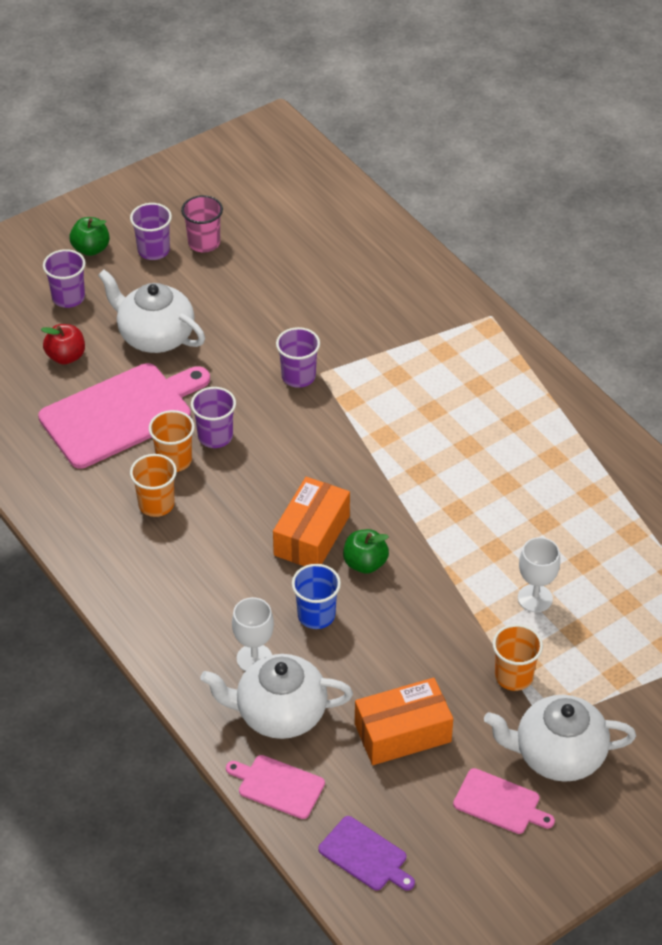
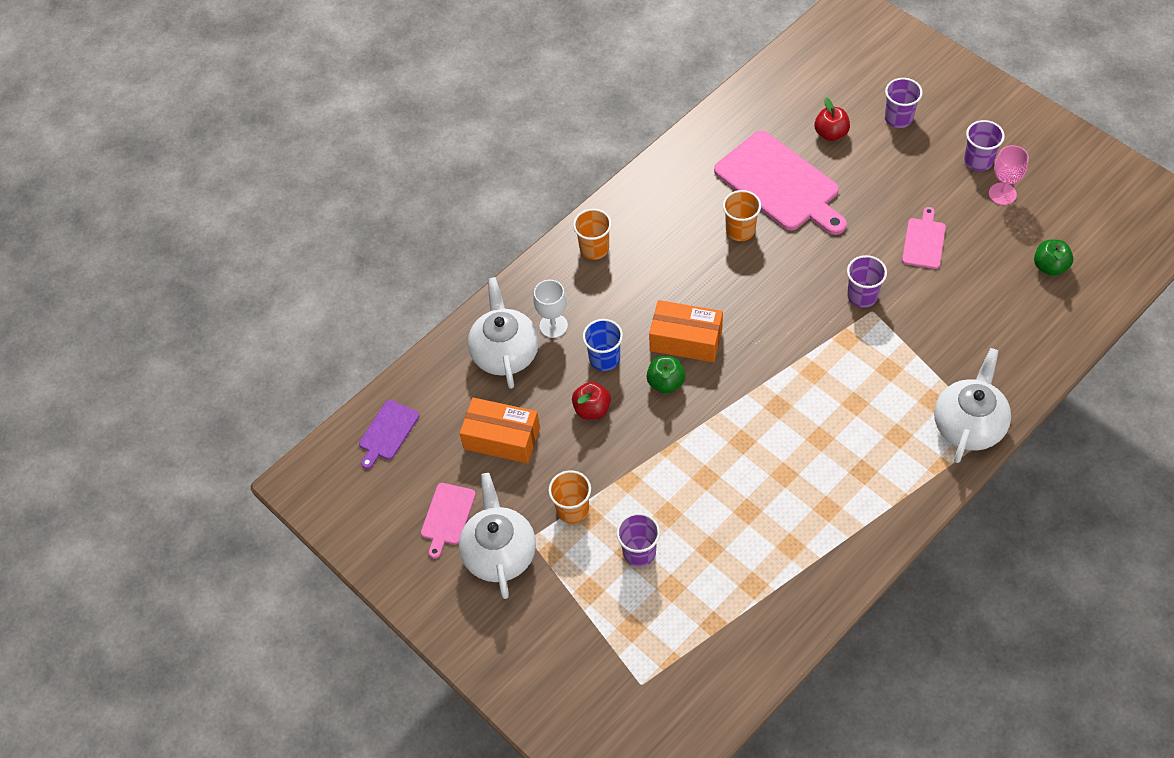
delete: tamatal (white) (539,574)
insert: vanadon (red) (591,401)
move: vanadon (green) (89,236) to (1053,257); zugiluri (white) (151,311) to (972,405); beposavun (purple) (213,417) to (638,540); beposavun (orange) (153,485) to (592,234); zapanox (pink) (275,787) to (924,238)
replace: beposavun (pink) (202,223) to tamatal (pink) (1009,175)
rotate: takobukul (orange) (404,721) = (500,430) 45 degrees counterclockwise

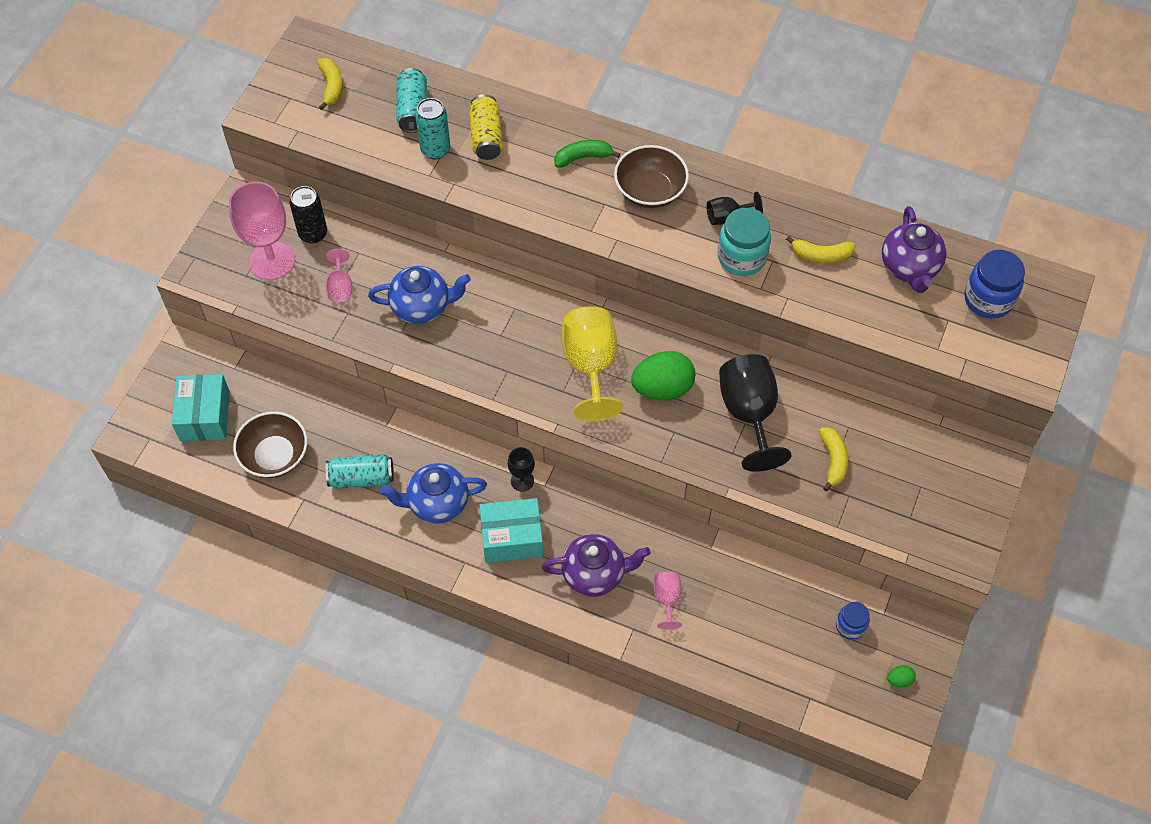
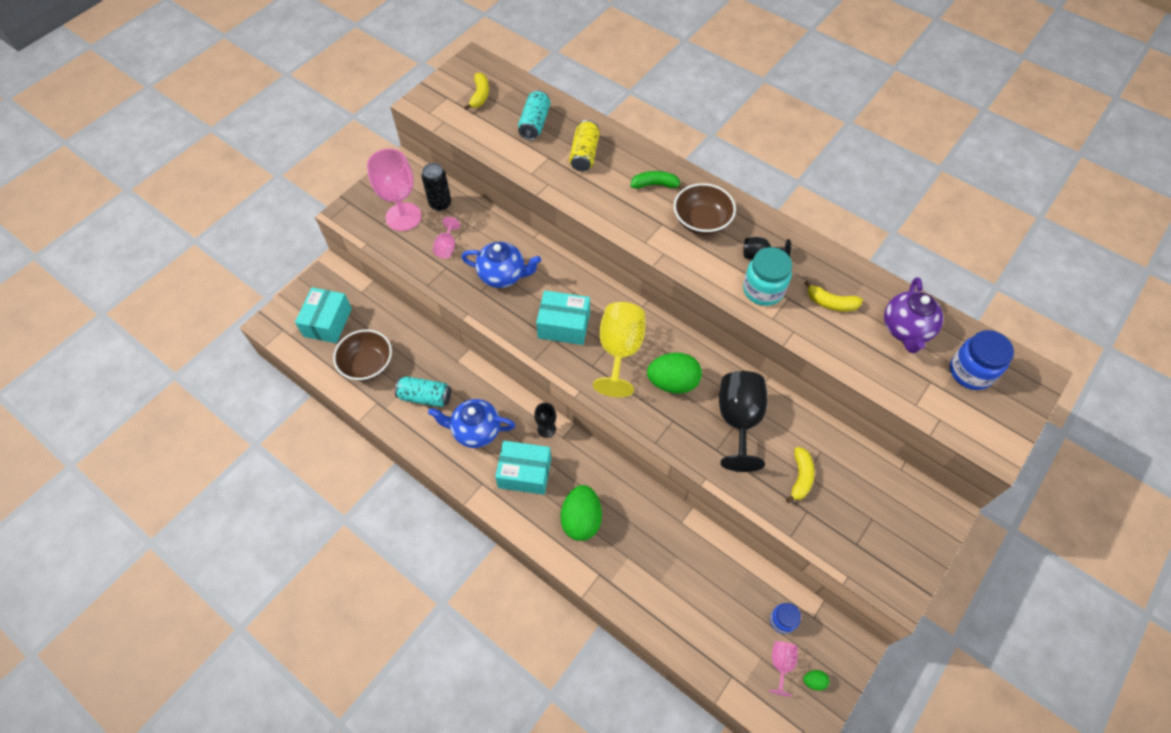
delete: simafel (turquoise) (432,129)
insert: takobukul (turquoise) (563,317)
move: tamatal (pink) (668,600) to (783,669)
replace: zugiluri (purple) (596,565) to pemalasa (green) (581,513)

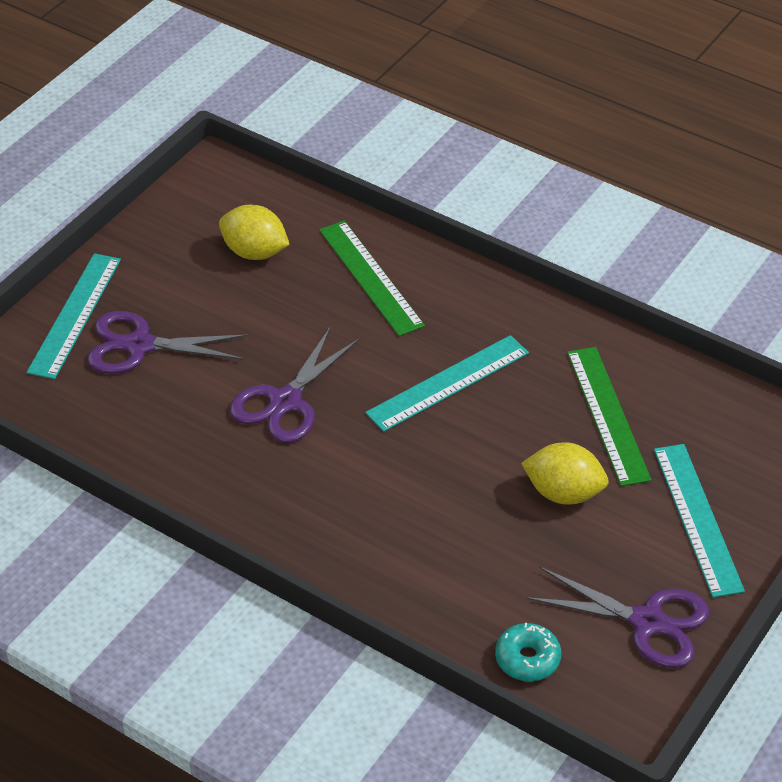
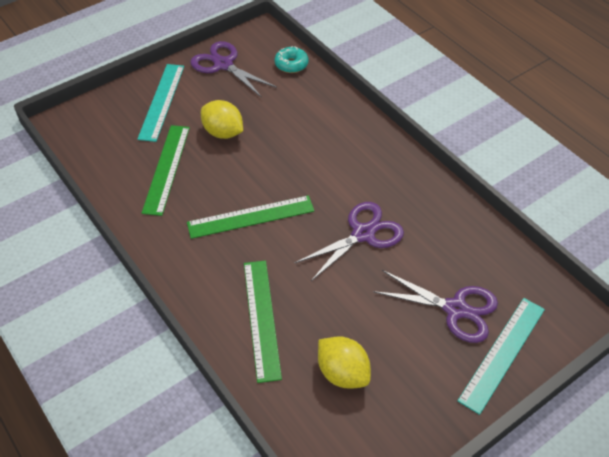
recolor: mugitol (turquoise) (447,383) to mugitol (green) (250,217)

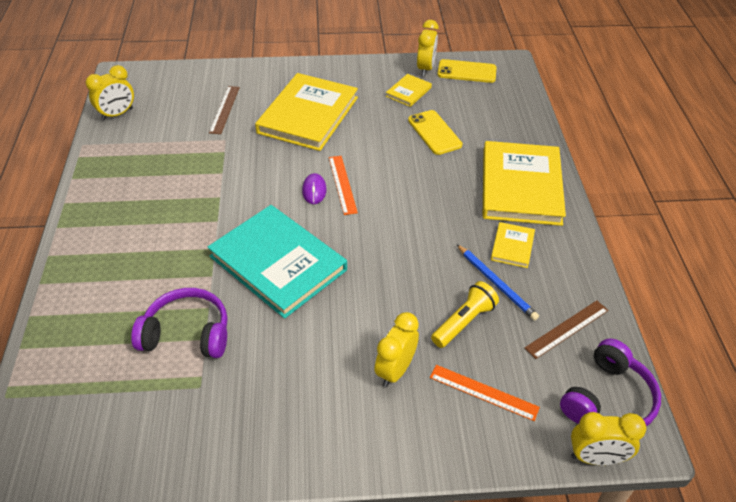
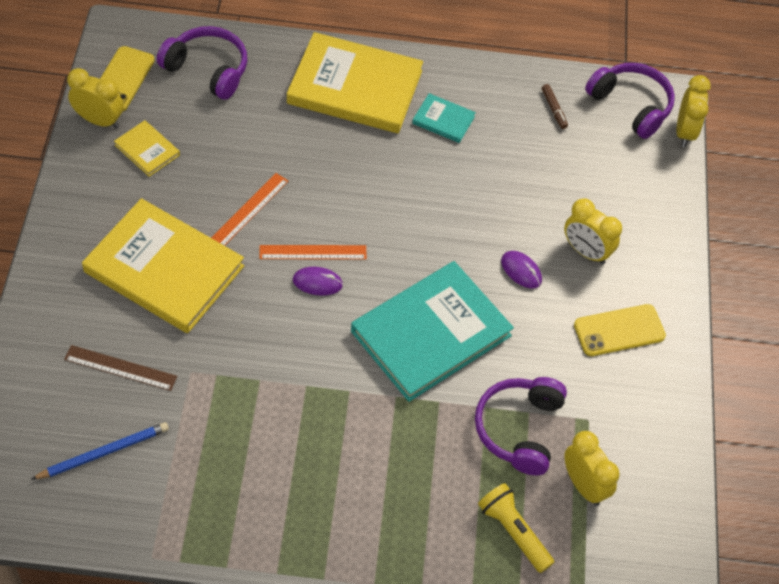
insert: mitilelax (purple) (202,63); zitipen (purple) (521,269)
move: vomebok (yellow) (110,92) to (592,468); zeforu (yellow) (435,132) to (620,330); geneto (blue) (498,282) to (100,451); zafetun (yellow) (465,314) to (516,528); mugitol (orange) (485,393) to (249,209)
replace: mugitol (brown) (566,329) to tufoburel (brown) (555,106)
recolor: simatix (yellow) (513,245) to simatix (turquoise) (444,118)

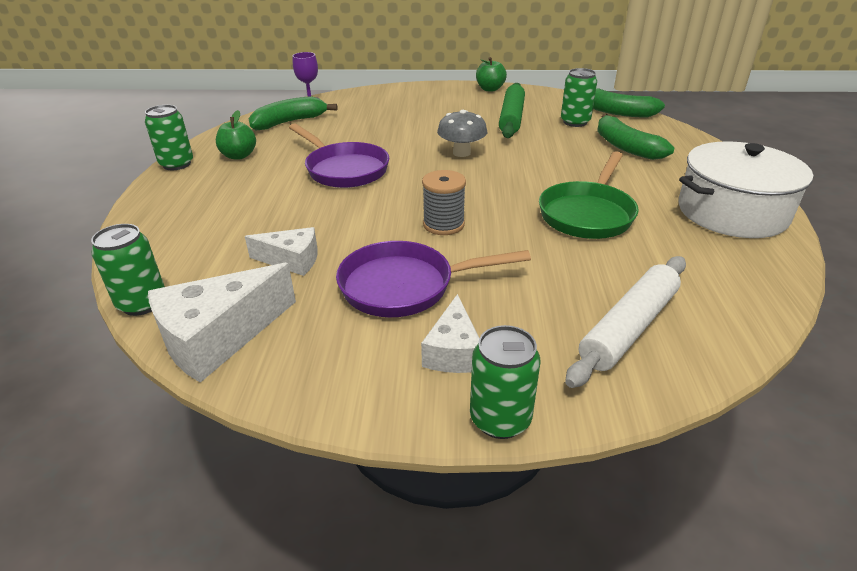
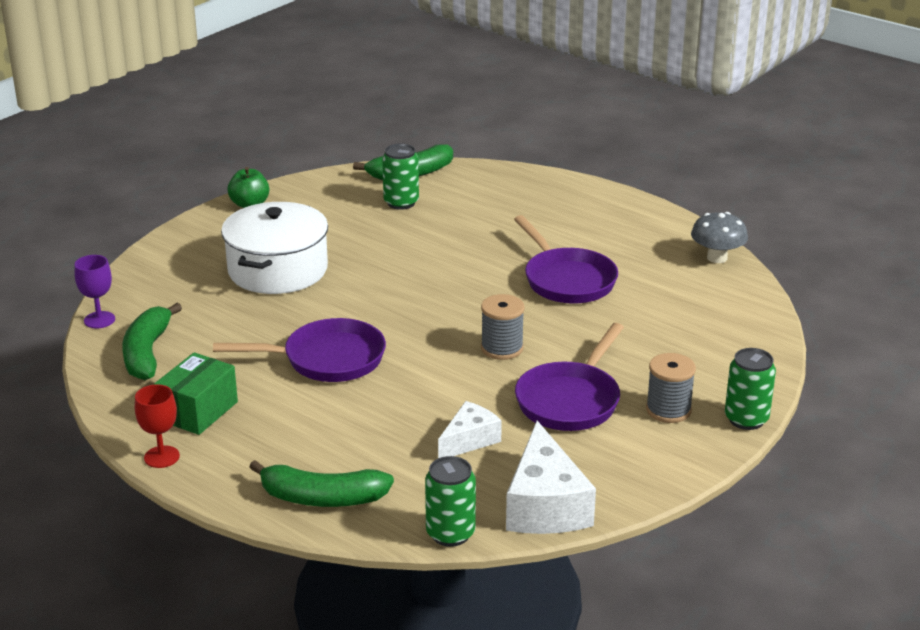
delete: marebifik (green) (512,110); marebifik (white) (625,322)
move: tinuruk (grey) (462,133) to (719,237); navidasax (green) (636,137) to (321,483); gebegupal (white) (746,189) to (274,248)
replace: simafel (green) (169,137) to tamatal (red) (157,426); vanadon (green) (236,135) to takobukul (green) (196,393); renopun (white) (450,333) to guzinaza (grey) (671,388)
recolor: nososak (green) (589,195) to nososak (purple) (566,259)

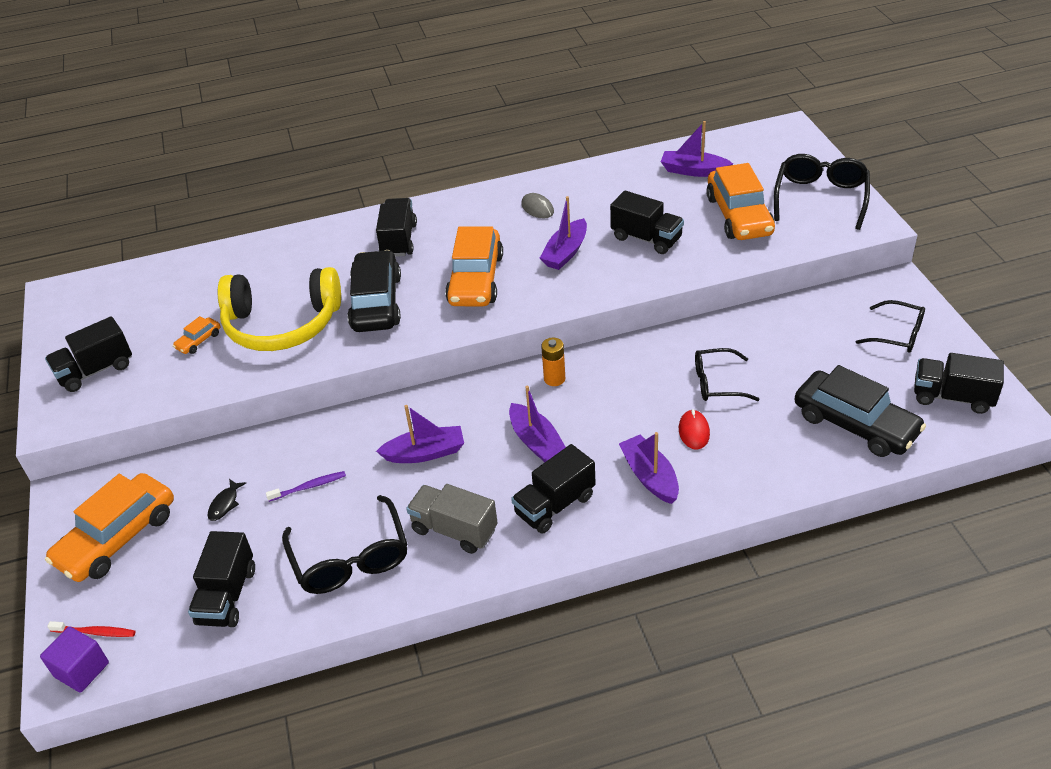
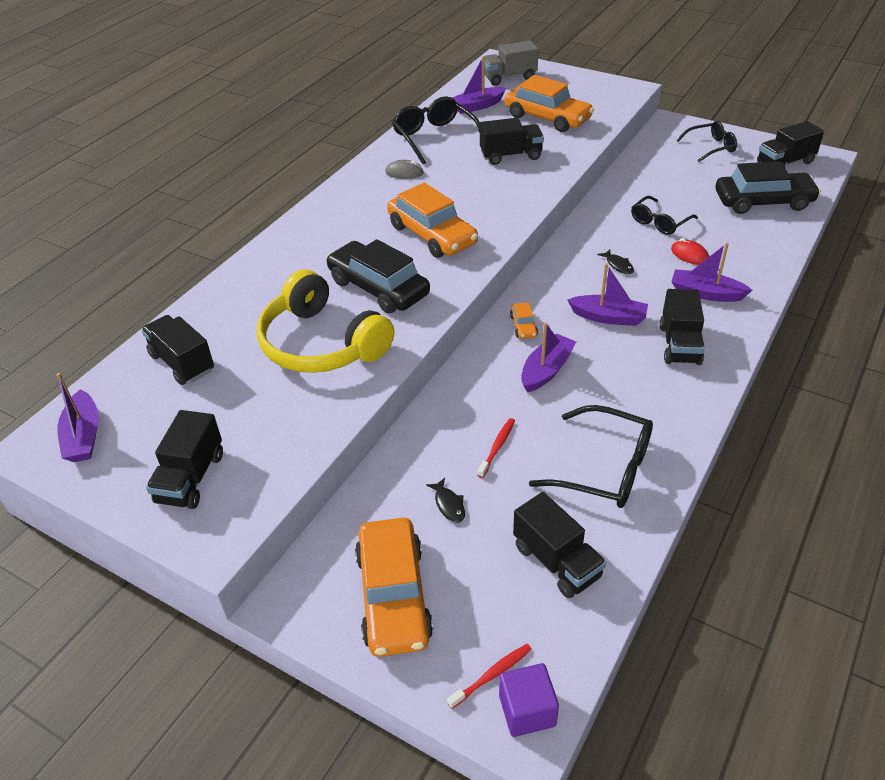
delete: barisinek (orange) (553,361)
insert: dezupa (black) (615,261)
move: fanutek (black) (822,192) to (436,130); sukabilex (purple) (563,233) to (77,417); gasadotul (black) (396,227) to (177,350); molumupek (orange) (197,335) to (524,320); gasadotul (grey) (452,519) to (511,63)
recolor: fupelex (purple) (306,486) to fupelex (red) (496,448)
rotate: mitilelax (yellow) (279,309) = (325,321) 90 degrees clockwise

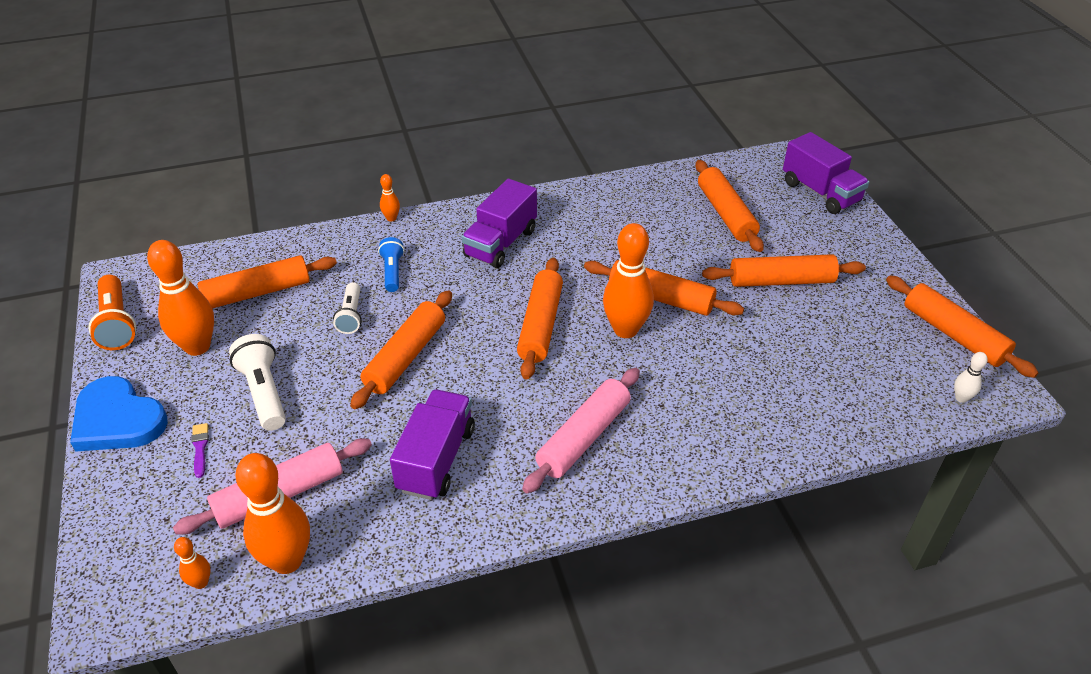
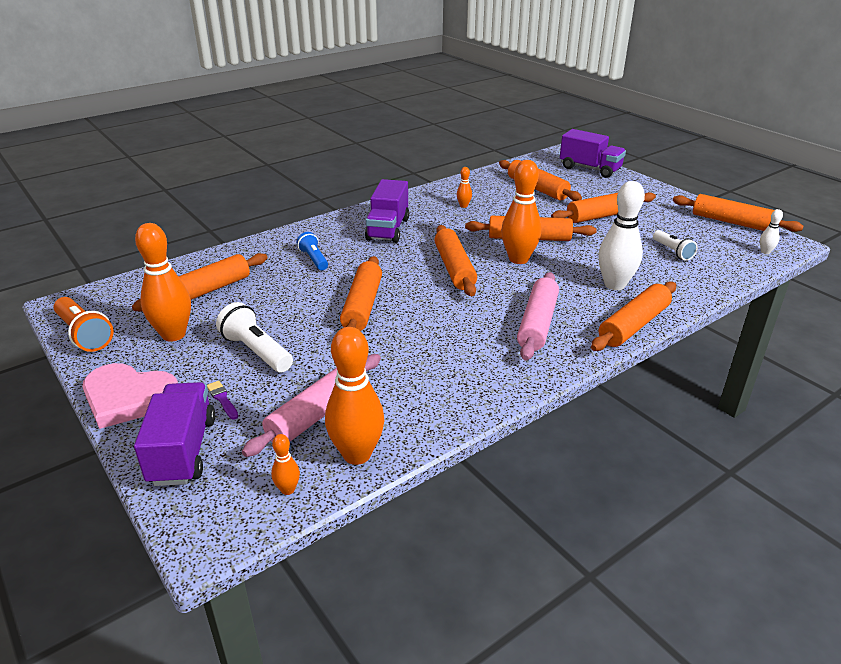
insert: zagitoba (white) (621,235); marebifik (orange) (633,316)
move: zagitoba (orange) (390,198) to (464,187); zafetun (white) (347,308) to (675,245); gasadotul (purple) (432,444) to (174,434)
recolor: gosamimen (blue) (119,414) to gosamimen (pink) (130,396)

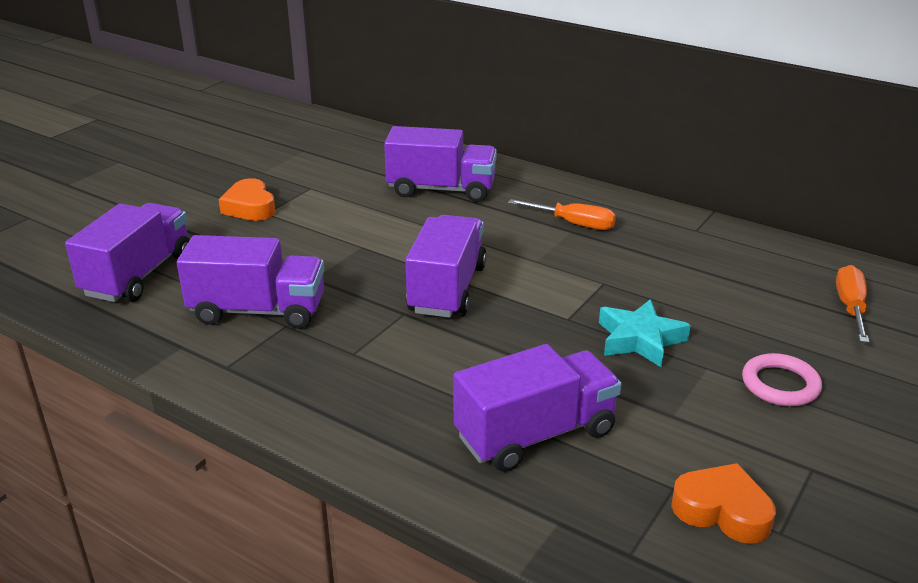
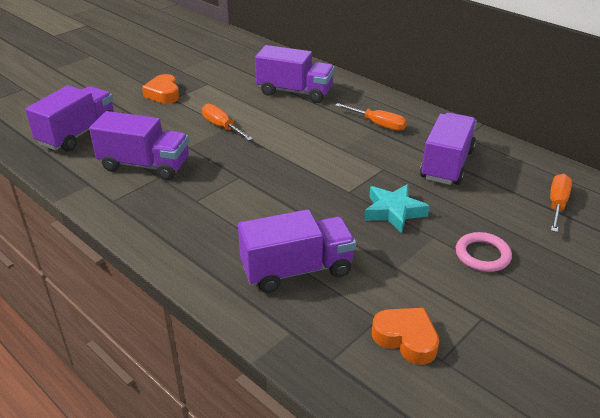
insert: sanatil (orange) (227,122)
move: gasadotul (purple) (446,266) to (448,149)

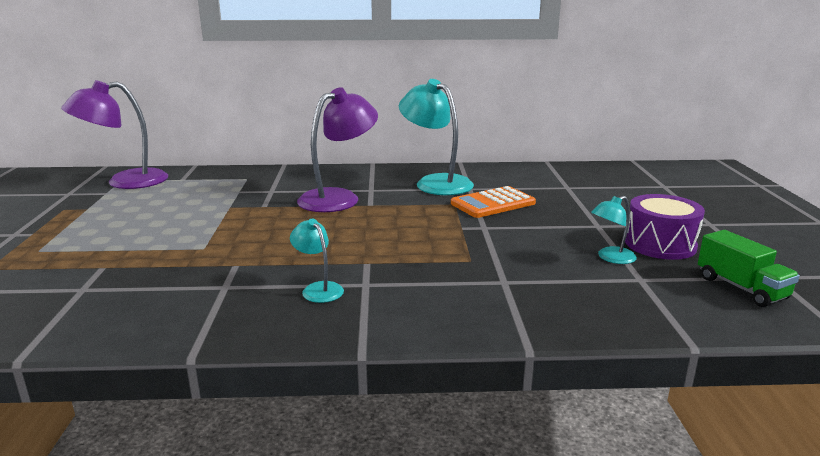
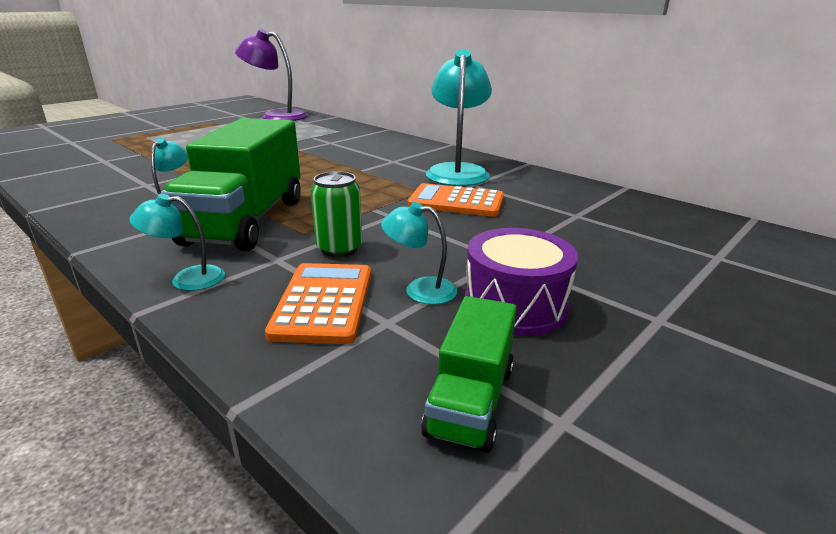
delete: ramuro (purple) (337,149)
insert: gasadotul (green) (231,184); simafel (green) (336,214); ramuro (turquoise) (177,242); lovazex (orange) (318,303)

